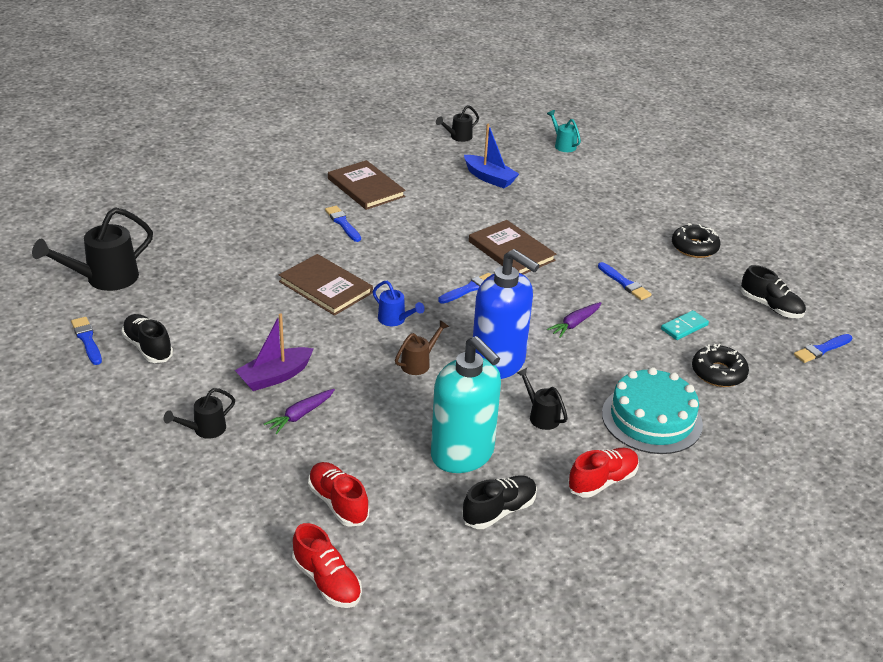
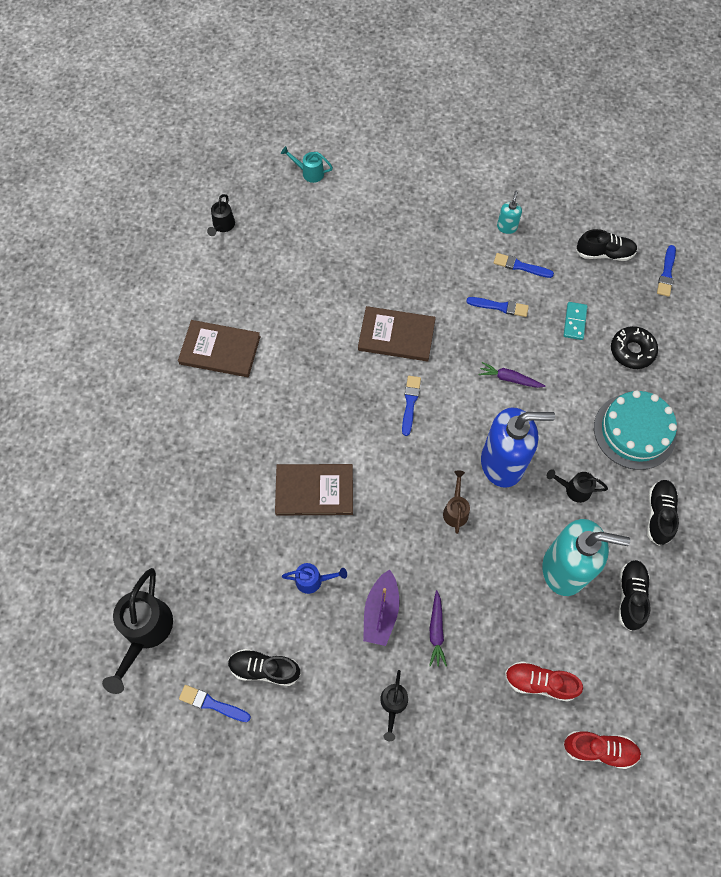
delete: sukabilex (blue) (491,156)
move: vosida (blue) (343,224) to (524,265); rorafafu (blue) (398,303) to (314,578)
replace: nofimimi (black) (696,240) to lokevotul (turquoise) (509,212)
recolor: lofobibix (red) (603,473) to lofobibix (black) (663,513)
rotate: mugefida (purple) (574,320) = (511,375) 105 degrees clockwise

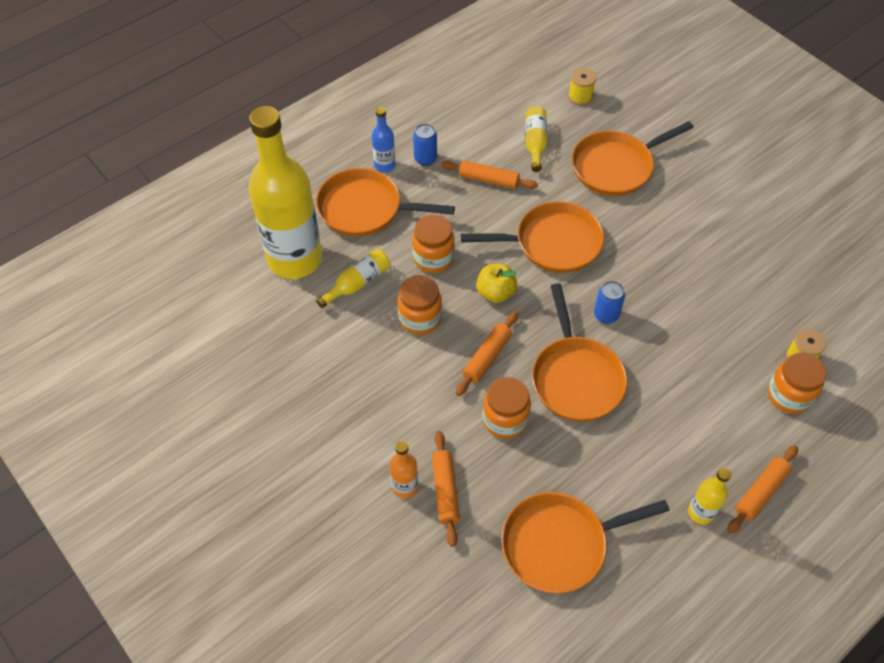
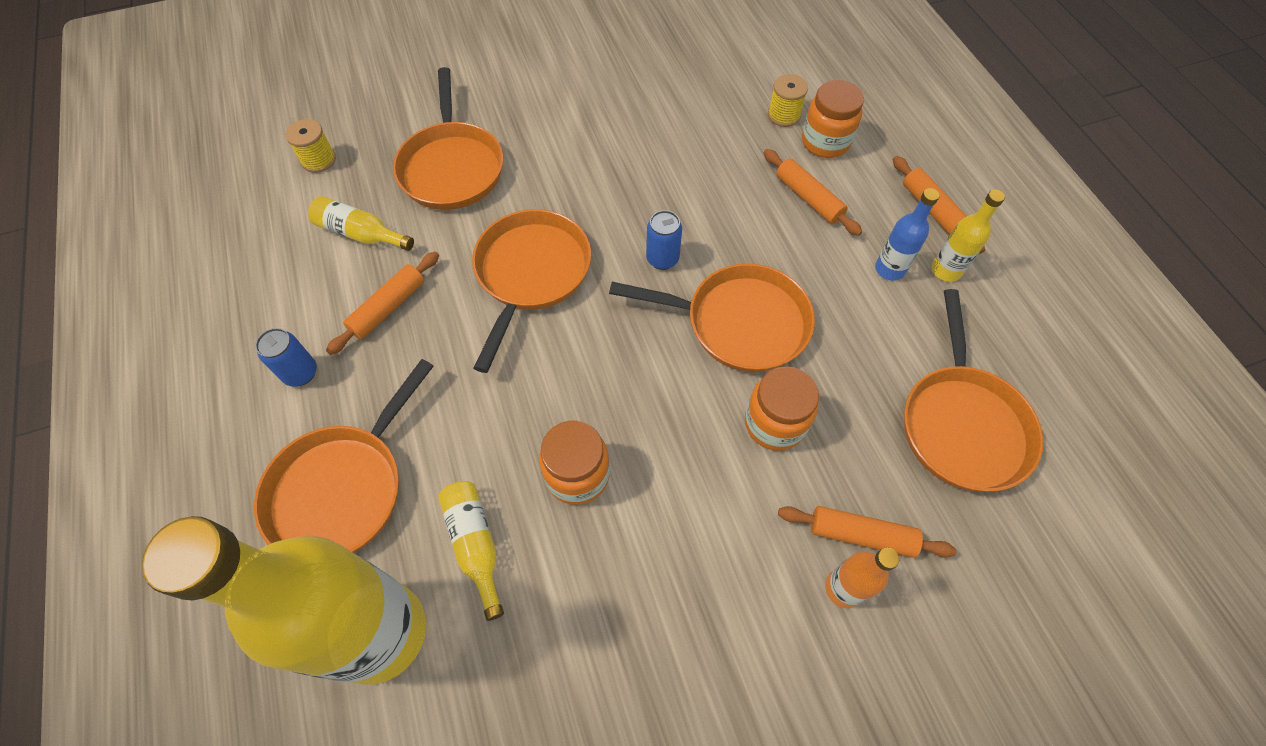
delete: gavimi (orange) (433,244); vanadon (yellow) (496,283)
move: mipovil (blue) (383,139) to (907,234); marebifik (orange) (487,354) to (813,192)

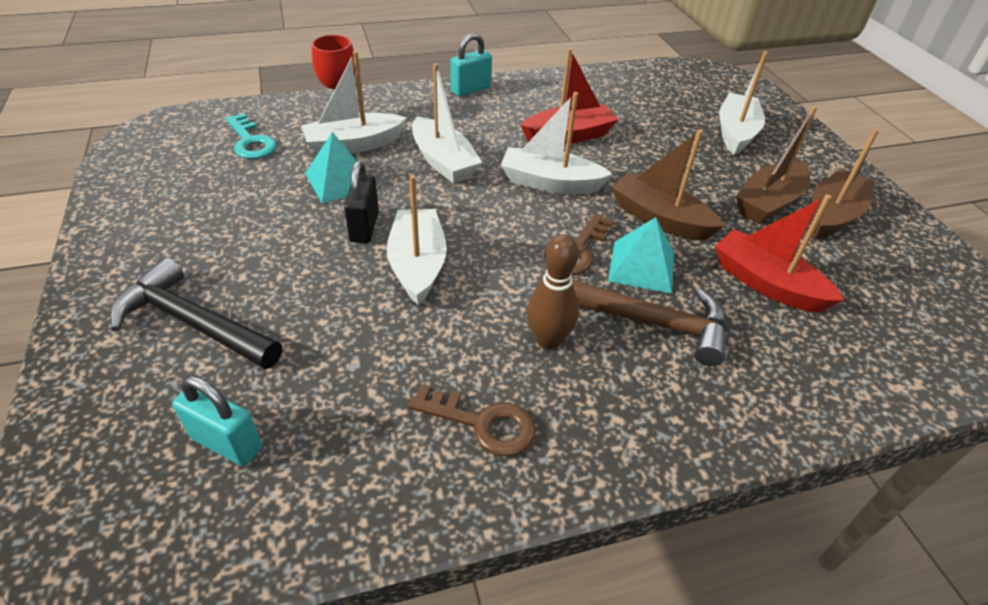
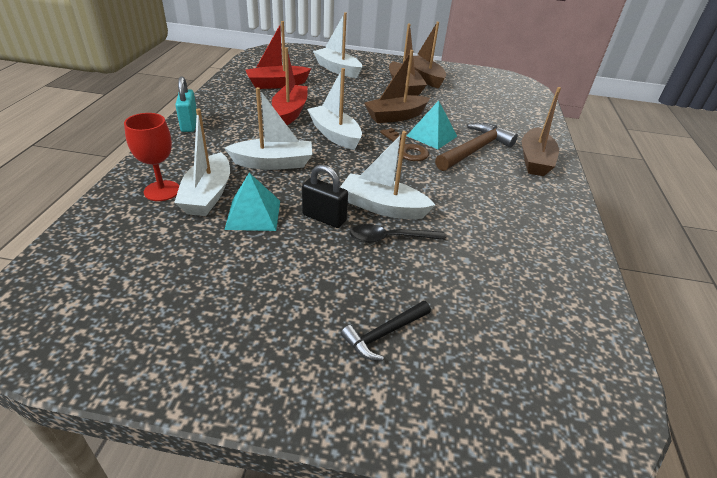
delete: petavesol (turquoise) (251,136); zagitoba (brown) (553,292); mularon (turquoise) (217,421); petavesol (brown) (472,420)
insert: sukabilex (brown) (541,131); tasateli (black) (398,233)
move: sukabilex (red) (779,253) to (278,55)
rotate: sukabilex (white) (556,143) = (334,109) 105 degrees clockwise
resize: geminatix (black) (196,313) = (386,330) x0.58

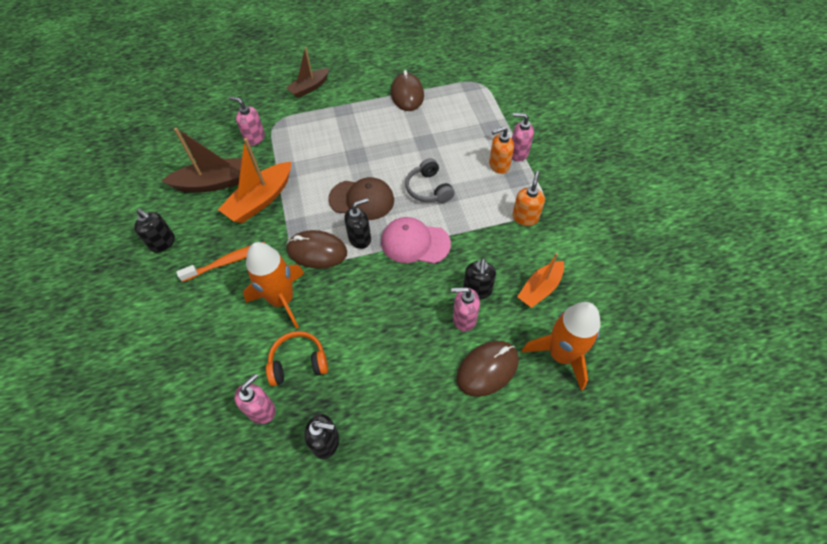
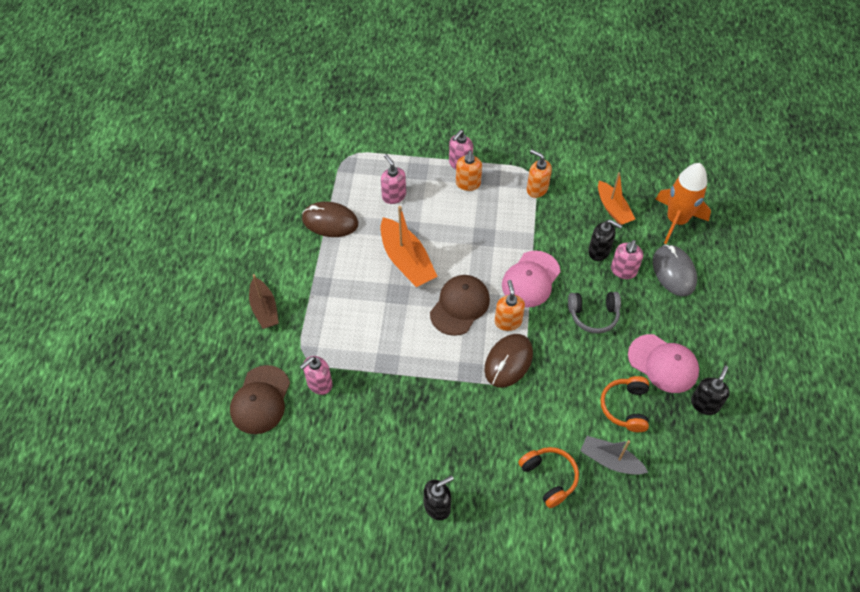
delete: sukabilex (brown) (201,160); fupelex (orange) (220,262); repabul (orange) (274,285)
insert: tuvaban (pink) (663,363); tuvaban (brown) (260,399); sukabilex (grey) (614,455); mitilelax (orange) (548,477)
move: sukabilex (orange) (254,180) to (409,246); mitilelax (grey) (430,180) to (594,313); lokevotul (pink) (255,398) to (393,179)
recolor: lokevotul (black) (357,223) to lokevotul (orange) (510,305); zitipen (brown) (487,369) to zitipen (grey) (675,270)

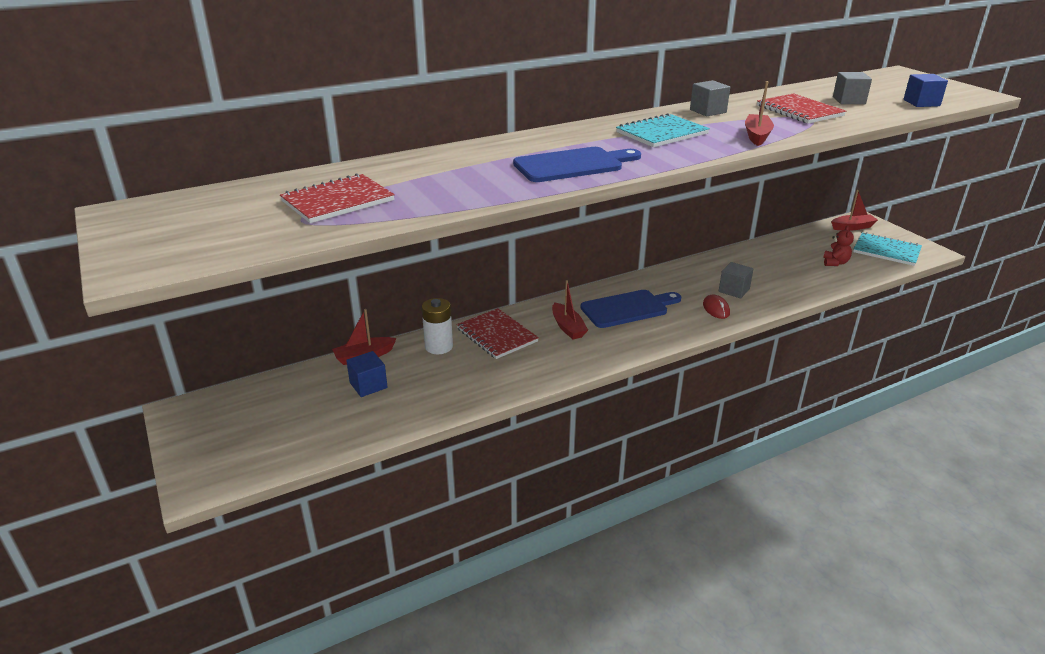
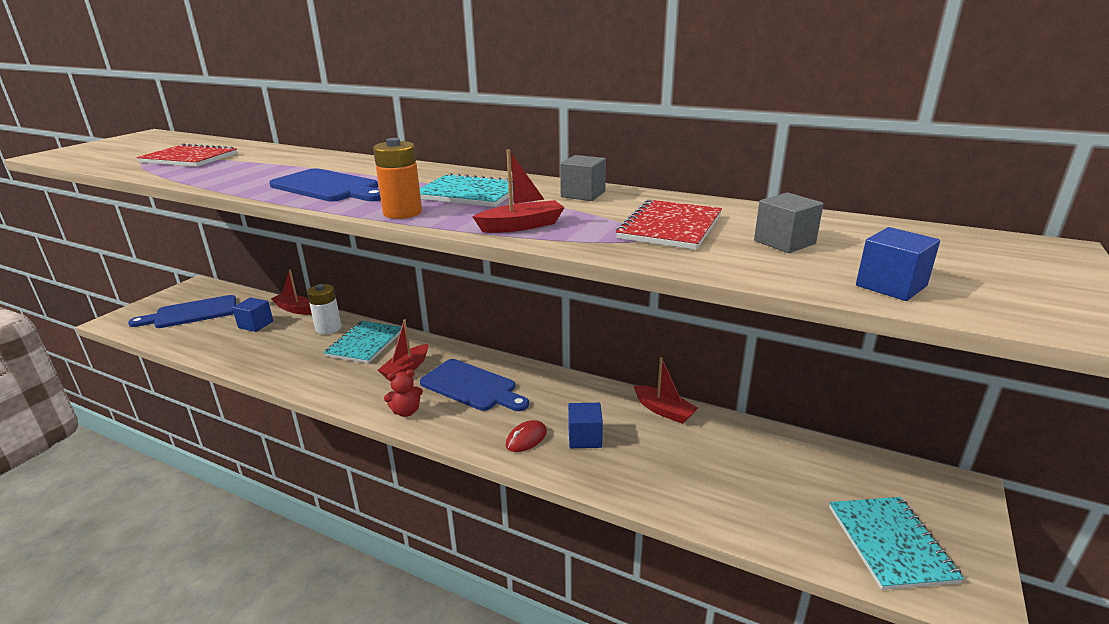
insert: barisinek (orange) (397,178); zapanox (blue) (182,311)
move: sukabilex (red) (854,210) to (666,390); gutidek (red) (838,246) to (403,393)
recolor: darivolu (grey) (736,280) to darivolu (blue) (585,425); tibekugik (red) (497,333) to tibekugik (turquoise) (362,342)

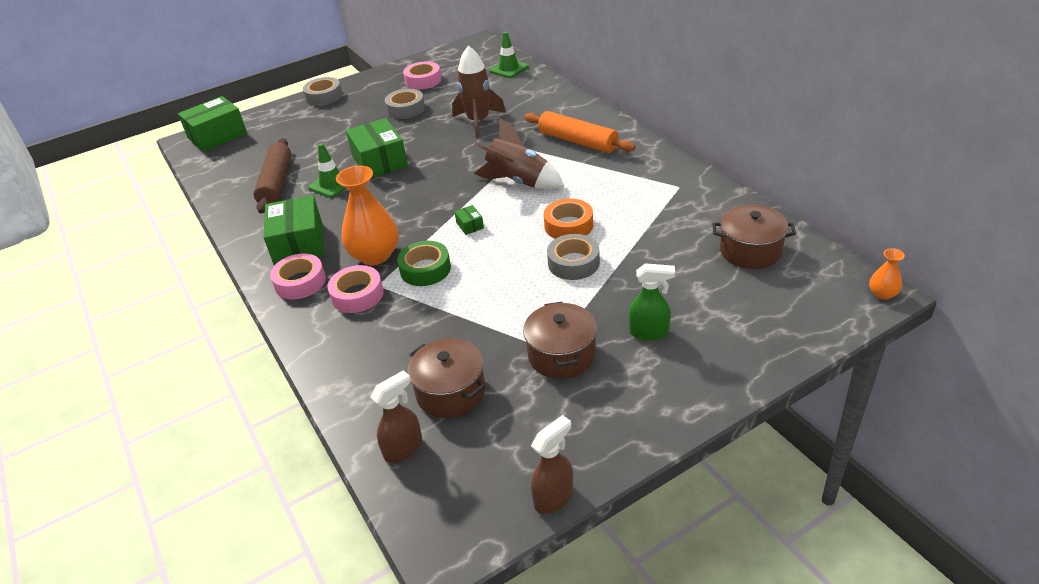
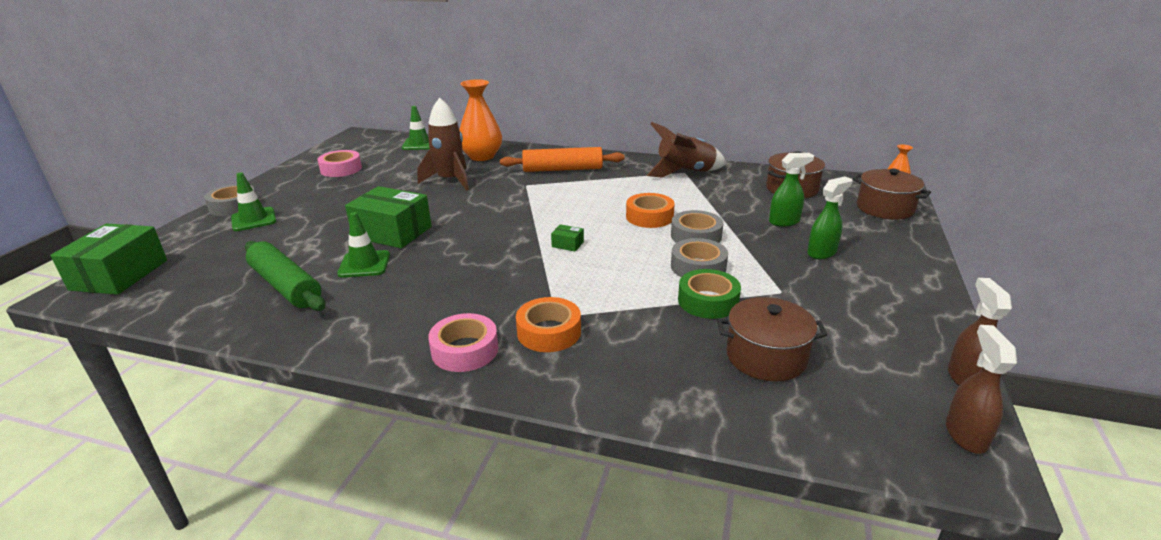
delete: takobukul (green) (294,230)
insert: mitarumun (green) (791,190); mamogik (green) (253,202)
move: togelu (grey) (405,104) to (699,257); repabul (brown) (518,153) to (686,150); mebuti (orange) (367,215) to (480,120); togelu (green) (424,263) to (709,294); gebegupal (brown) (560,340) to (892,194); mitarumun (brown) (396,416) to (981,389)
recolor: marebifik (brown) (272,176) to marebifik (green) (285,276); togelu (pink) (355,289) to togelu (orange) (548,324)

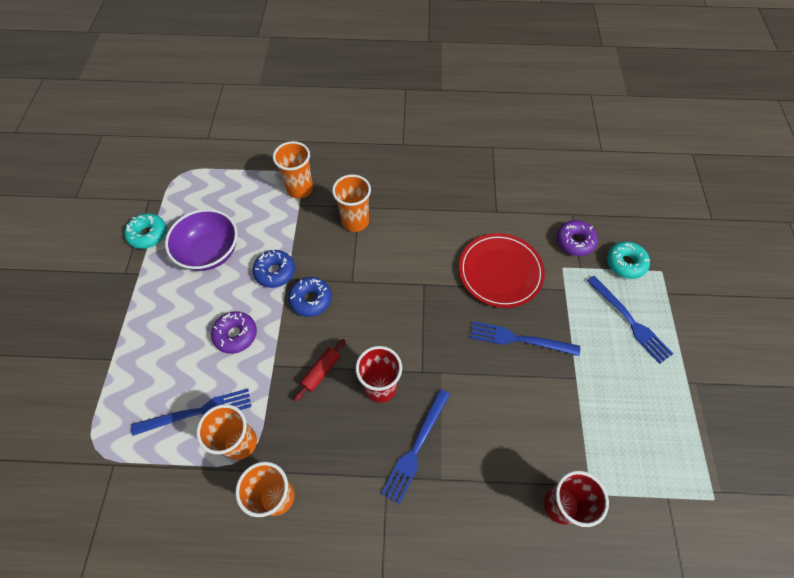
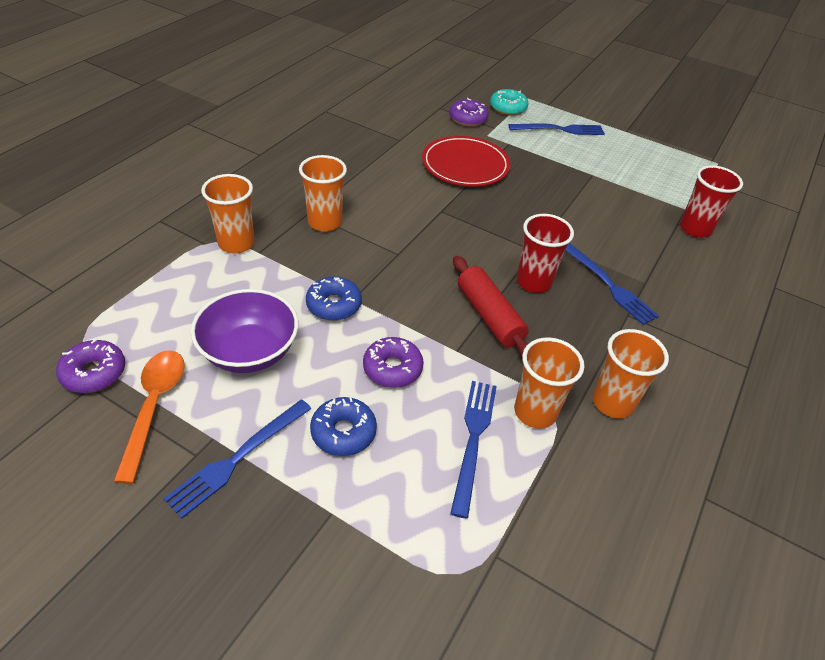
insert: nofimimi (purple) (90,366)
move: nofimimi (blue) (310,297) to (343,426); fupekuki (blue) (525,338) to (237,459)
replace: nofimimi (turquoise) (145,231) to tasateli (orange) (149,417)
resize: marebifik (red) (320,370) = (491,306) x1.65

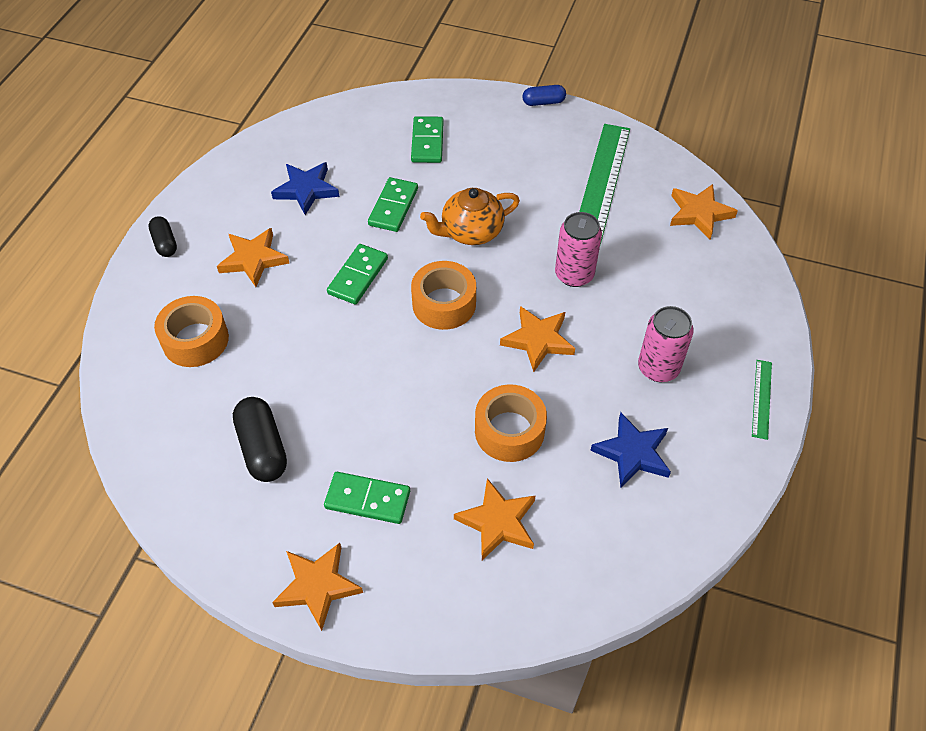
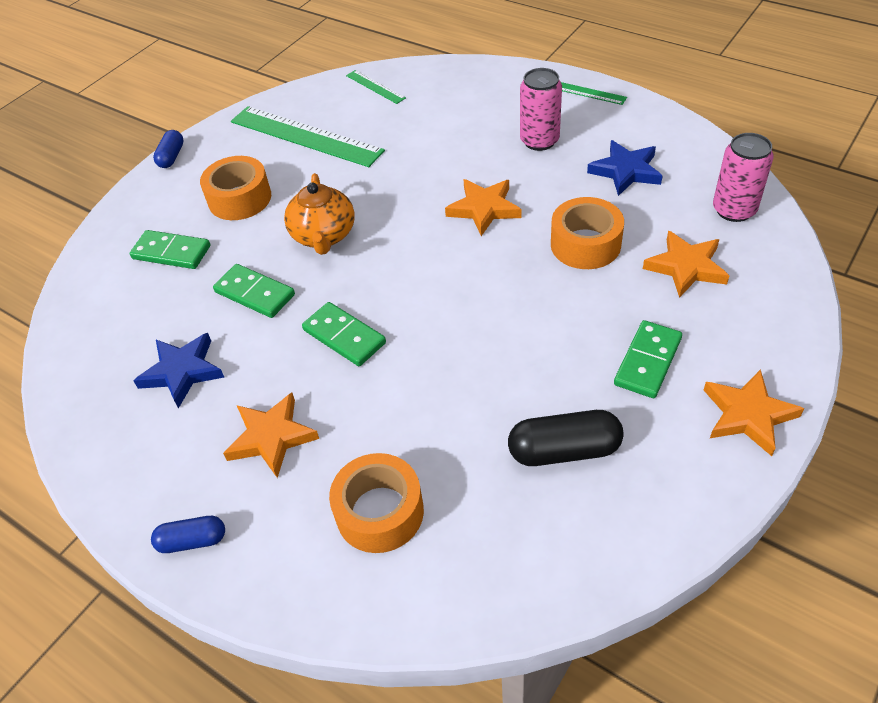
move: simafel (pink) (578,249) to (743,177); togelu (orange) (443,295) to (235,188)
replace: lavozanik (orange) (704,211) to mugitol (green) (376,87)
recolor: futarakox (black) (162,236) to futarakox (blue) (188,534)

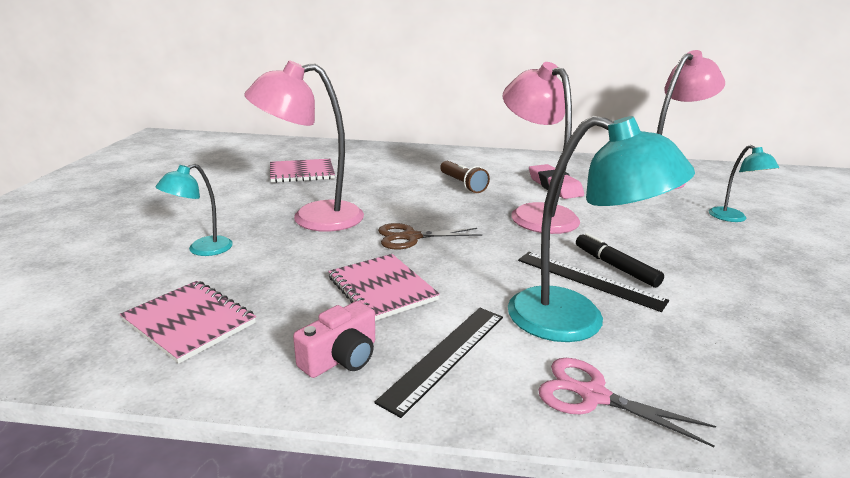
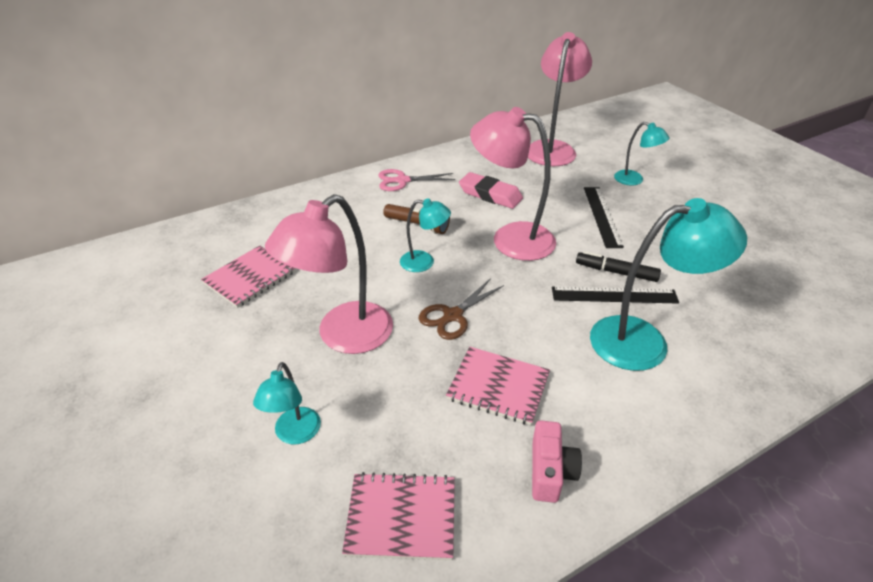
insert: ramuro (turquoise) (425,235)
move: mugitol (black) (438,363) to (604,217); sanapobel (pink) (627,402) to (417,180)

